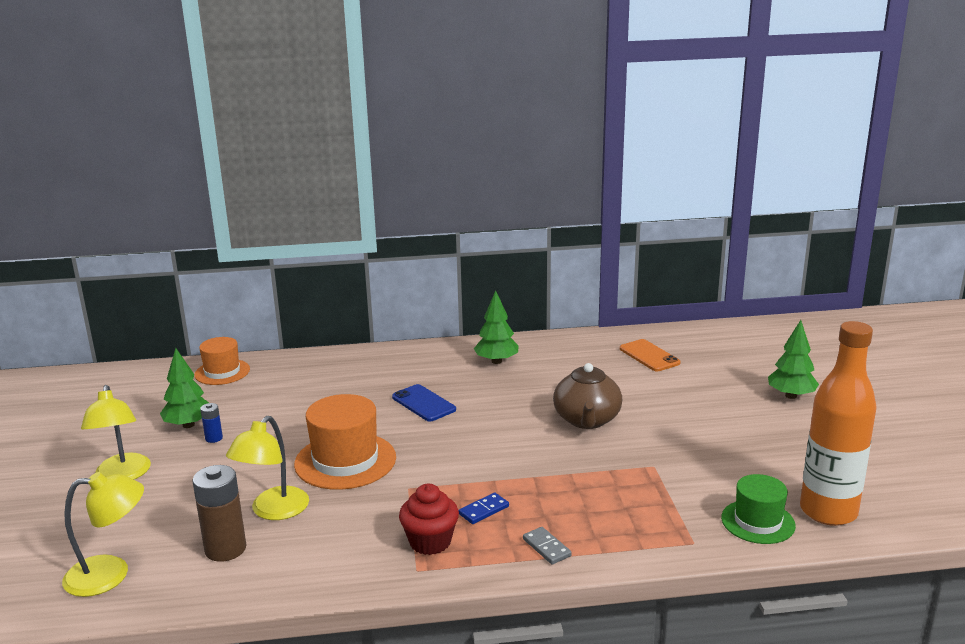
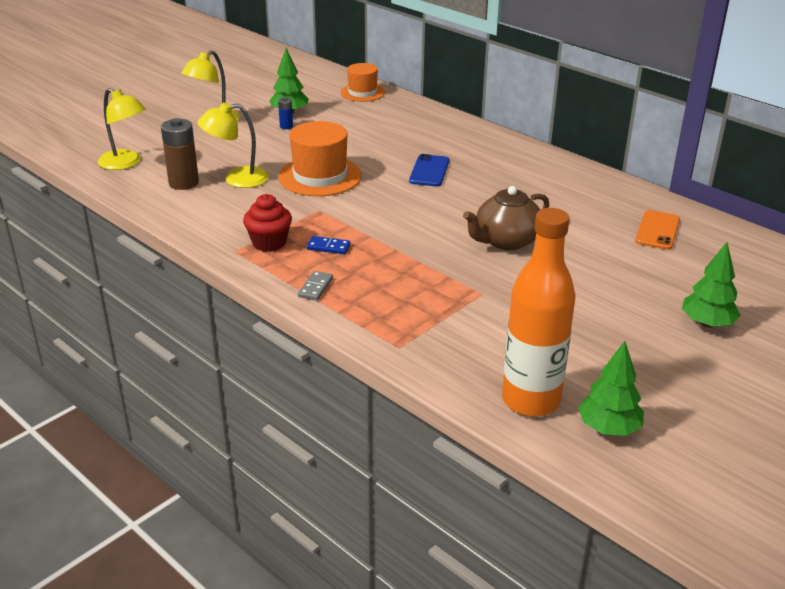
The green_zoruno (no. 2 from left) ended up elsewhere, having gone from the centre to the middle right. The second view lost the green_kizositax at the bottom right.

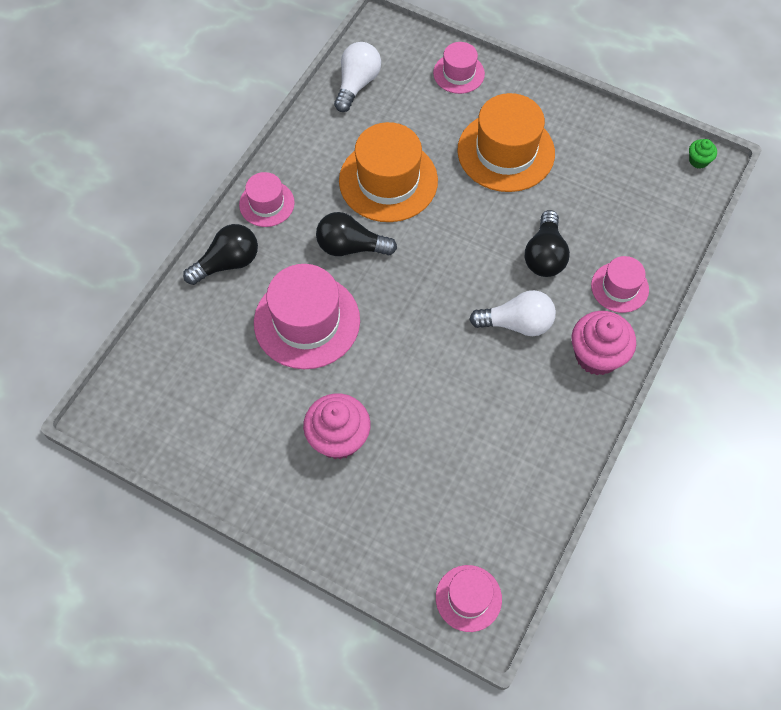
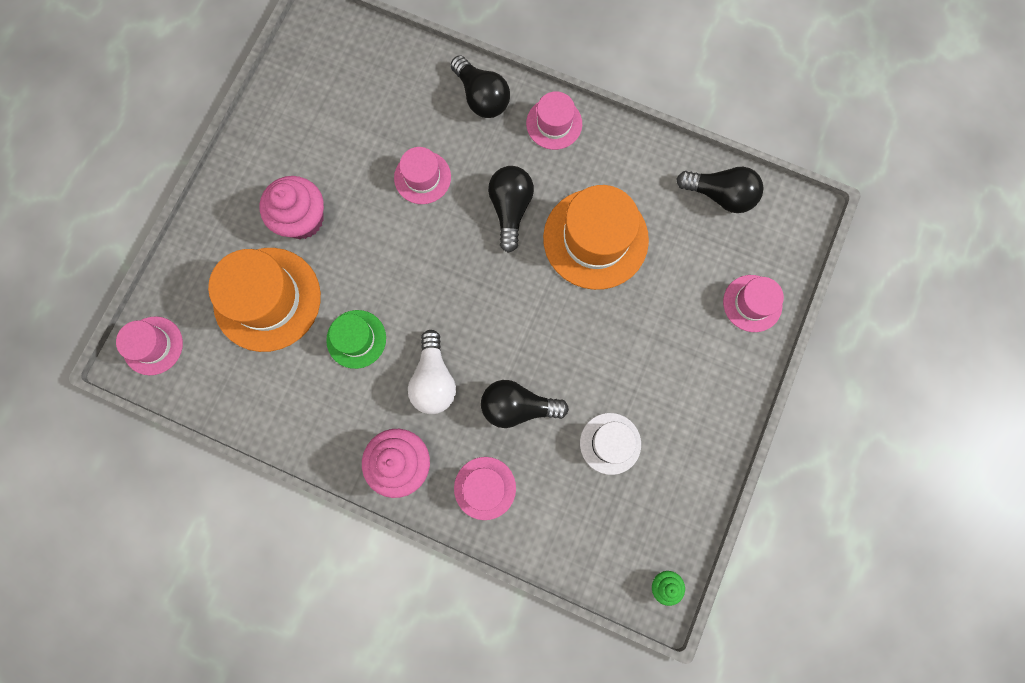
The orange_kizositax (no. 2 from left in the first image) ended up elsewhere, having gone from the top centre to the middle left. The second view gained the green_kizositax at the centre. The size of the pink_kizositax (no. 2 from left) at the centre changed by a factor of 0.55. The second view gained the white_kizositax at the centre. What was the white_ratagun (no. 1 from left) at the top centre turned into the black_ratagun (no. 4 from left) at the top right.

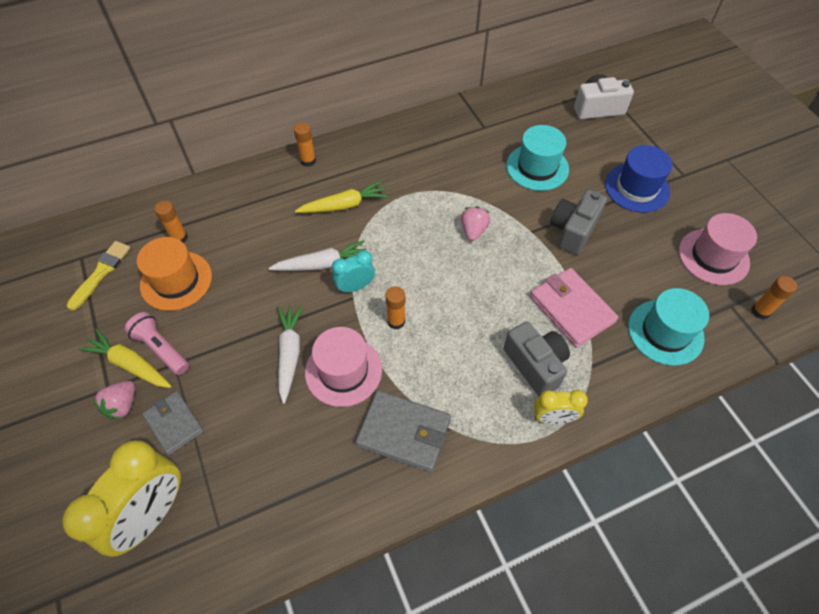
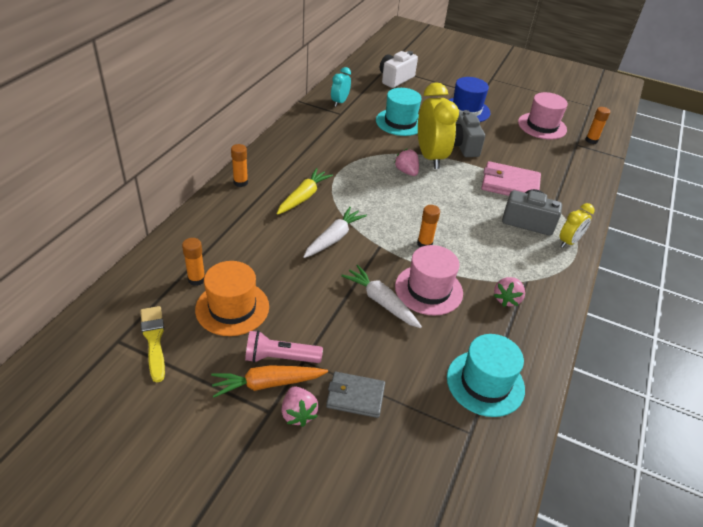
What was the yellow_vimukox (no. 1 from left) at the middle left turned into the orange_vimukox at the bottom centre. The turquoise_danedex ended up elsewhere, having gone from the centre to the top centre. The yellow_danedex (no. 1 from left) ended up elsewhere, having gone from the bottom left to the top centre. The turquoise_kizositax (no. 2 from left) ended up elsewhere, having gone from the middle right to the bottom right. Where the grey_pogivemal (no. 2 from left) stood at the bottom centre, the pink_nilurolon (no. 3 from left) came to stand at the middle right.

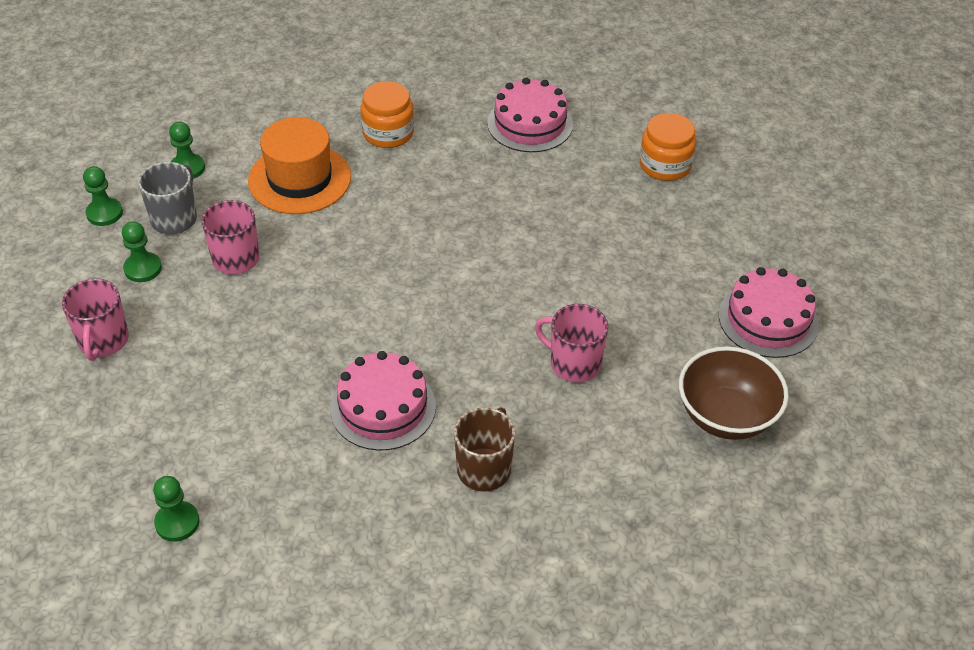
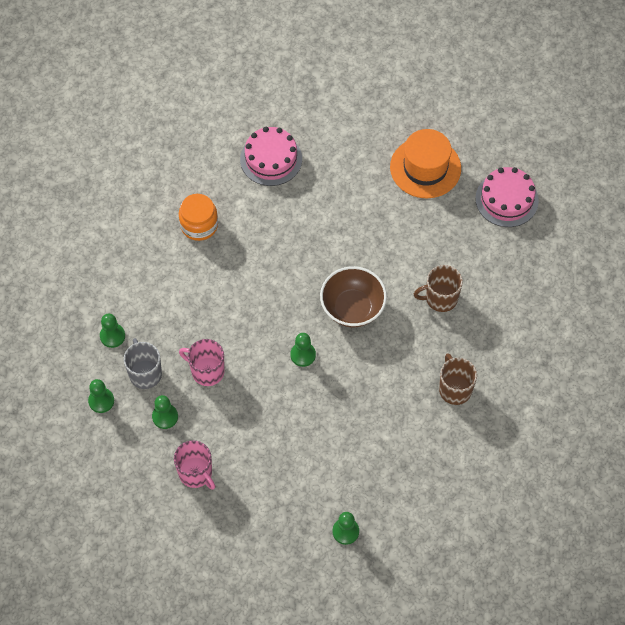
The second view gained the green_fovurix (no. 4 from left) at the centre. The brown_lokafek ended up elsewhere, having gone from the middle right to the centre. The orange_kizositax ended up elsewhere, having gone from the top left to the top right. What was the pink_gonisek (no. 3 from left) at the centre turned into the brown_gonisek (no. 1 from left) at the middle right. The second view lost the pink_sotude (no. 1 from left) at the centre. The second view lost the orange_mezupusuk (no. 2 from left) at the top right.

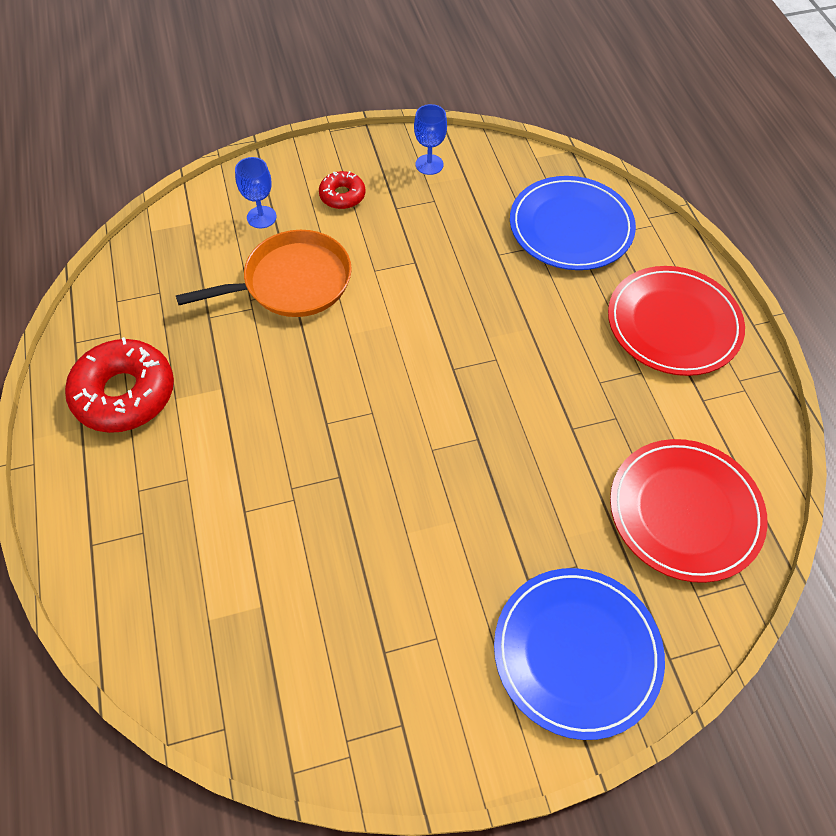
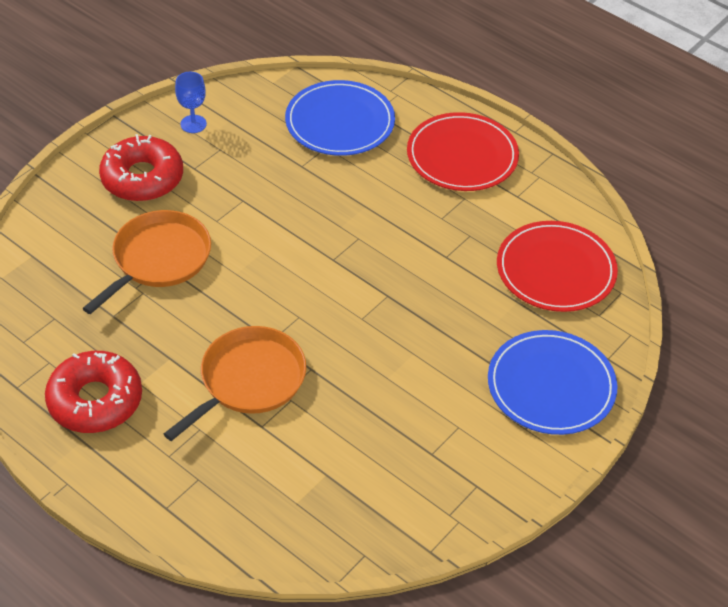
The size of the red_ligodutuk (no. 2 from left) at the top centre changed by a factor of 1.90. The second view gained the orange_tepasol (no. 2 from left) at the middle left. The second view lost the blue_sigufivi (no. 1 from left) at the top left.

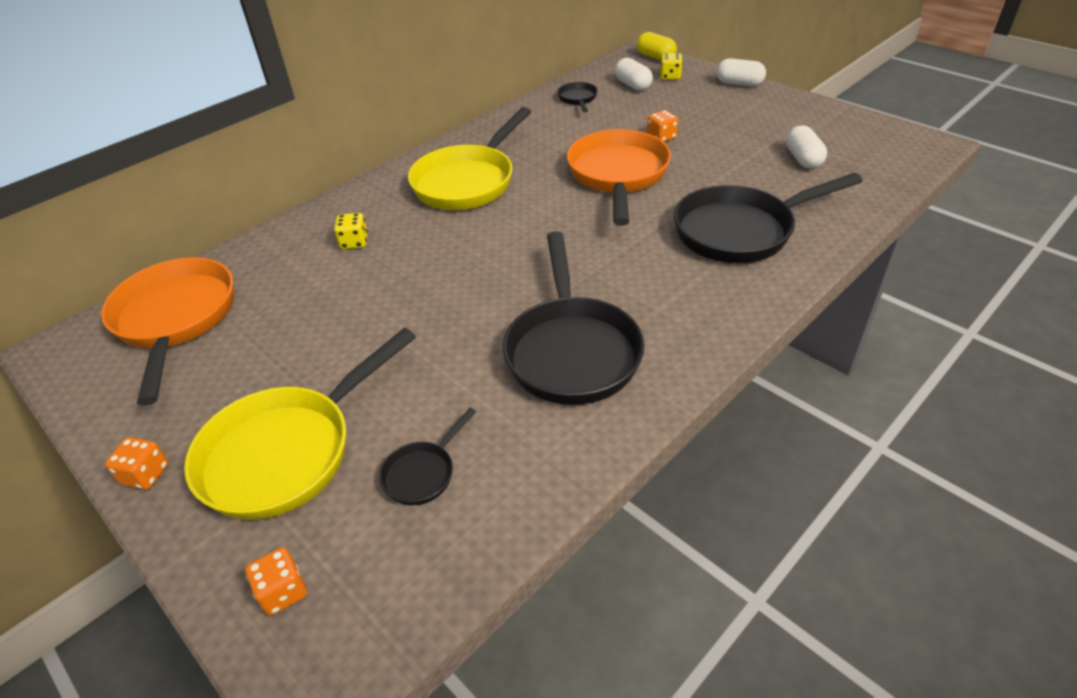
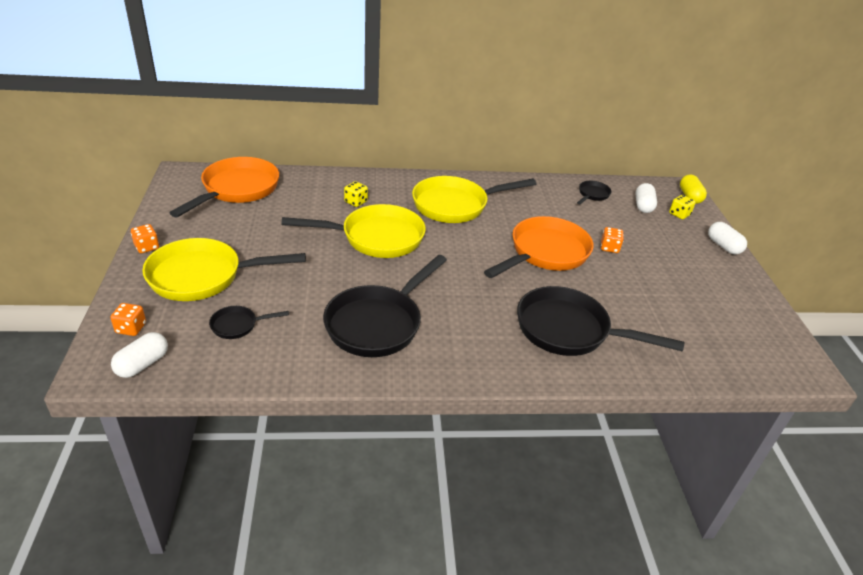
The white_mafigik (no. 3 from left in the first image) ended up elsewhere, having gone from the top right to the middle left. The second view gained the yellow_tepasol (no. 2 from left) at the centre.

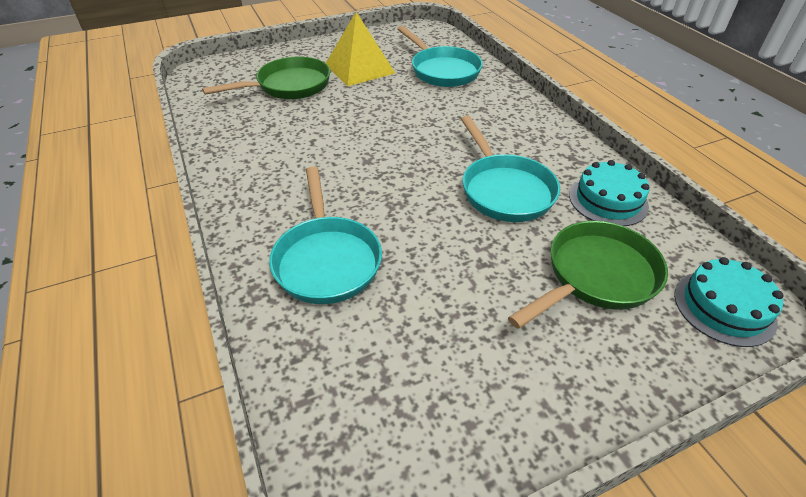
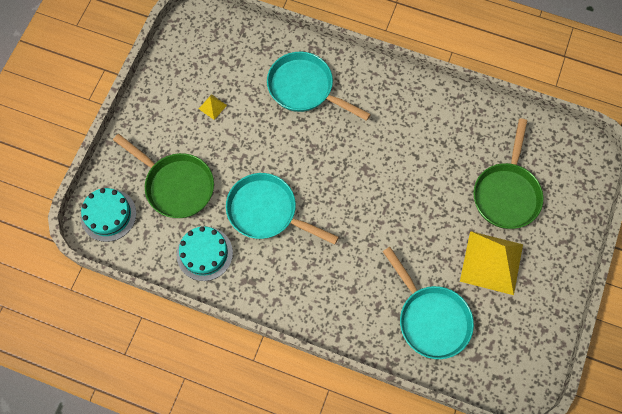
The green_tepasol (no. 2 from left in the first image) at the middle right ended up facing another way, 60 degrees counterclockwise from before. The second view gained the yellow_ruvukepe (no. 1 from left) at the top centre. The turquoise_tepasol (no. 2 from left in the first image) at the top centre ended up facing another way, 135 degrees counterclockwise from before.

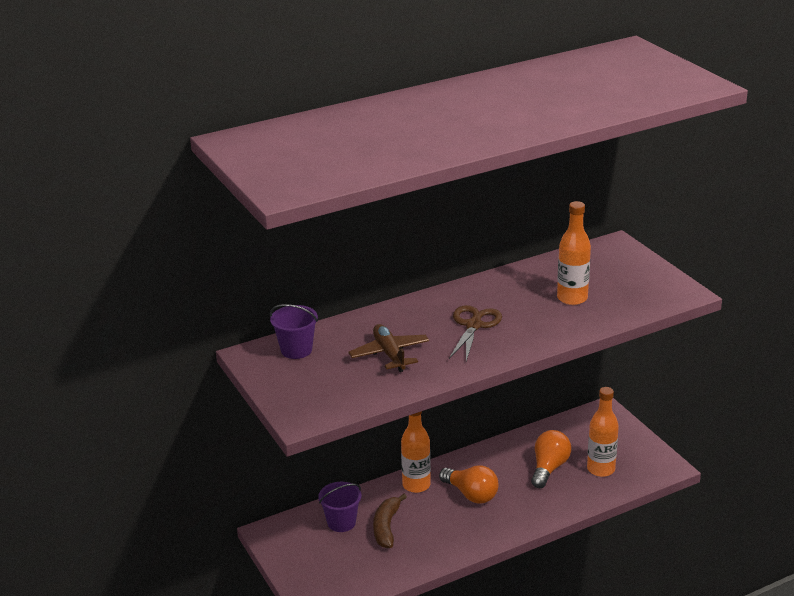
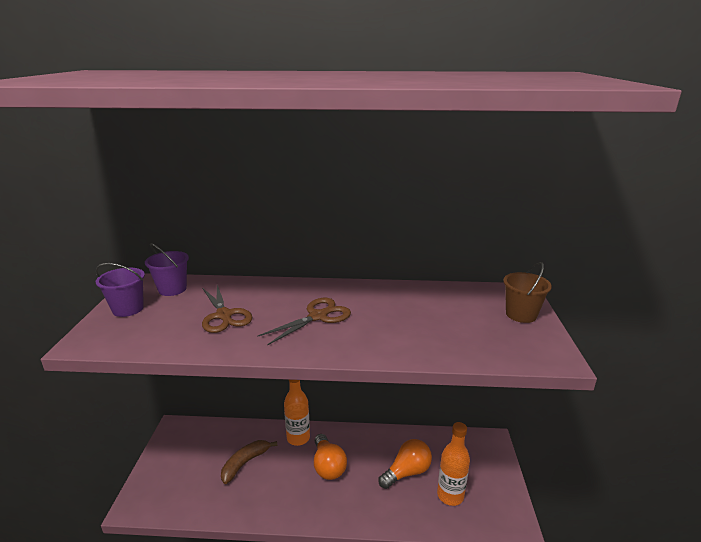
The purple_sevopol (no. 2 from left in the first image) ended up elsewhere, having gone from the bottom centre to the middle left. Where the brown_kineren stood at the centre, the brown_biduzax (no. 1 from left) came to stand at the middle left. The second view gained the brown_sevopol at the middle right. The second view lost the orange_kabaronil (no. 2 from left) at the middle right.

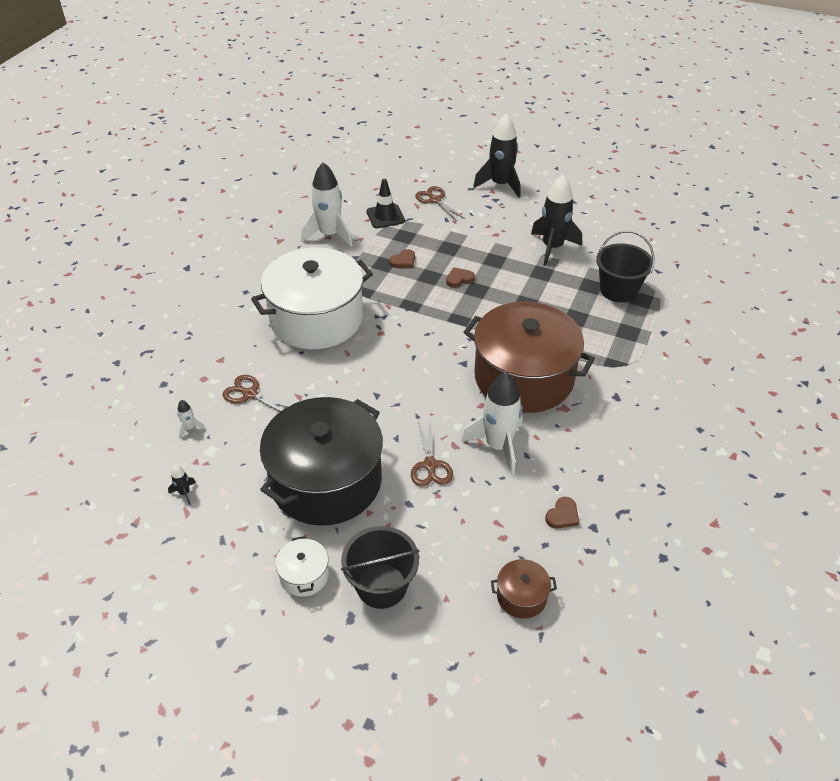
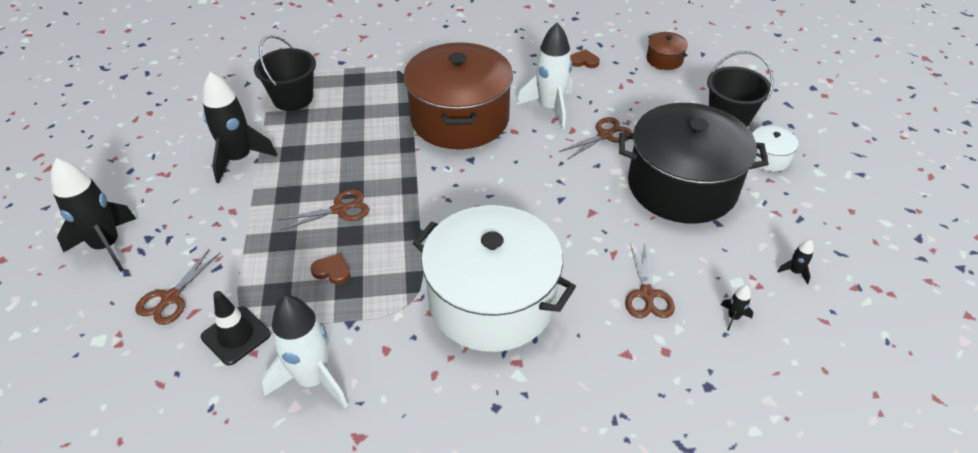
Where the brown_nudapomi (no. 2 from left) stood at the centre, the brown_biduzax (no. 2 from left) came to stand at the middle left. What was the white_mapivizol (no. 1 from left) at the middle left turned into the black_mapivizol (no. 3 from left) at the bottom right.

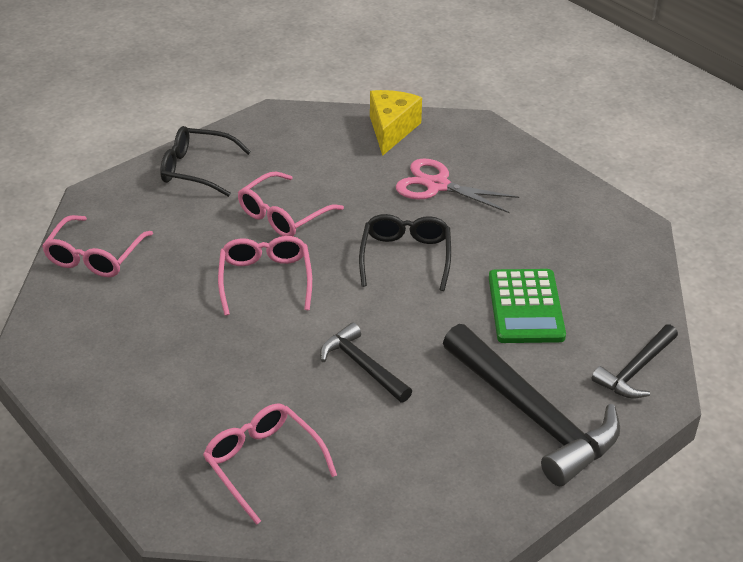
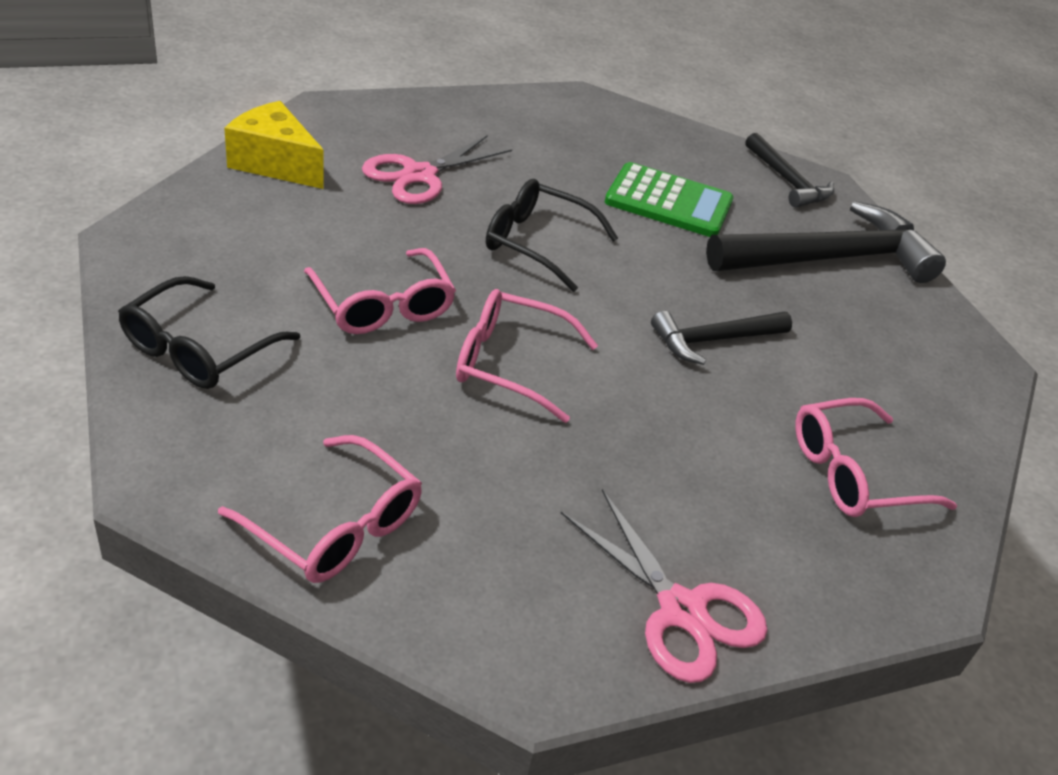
The second view gained the pink_biduzax (no. 2 from left) at the bottom centre.

